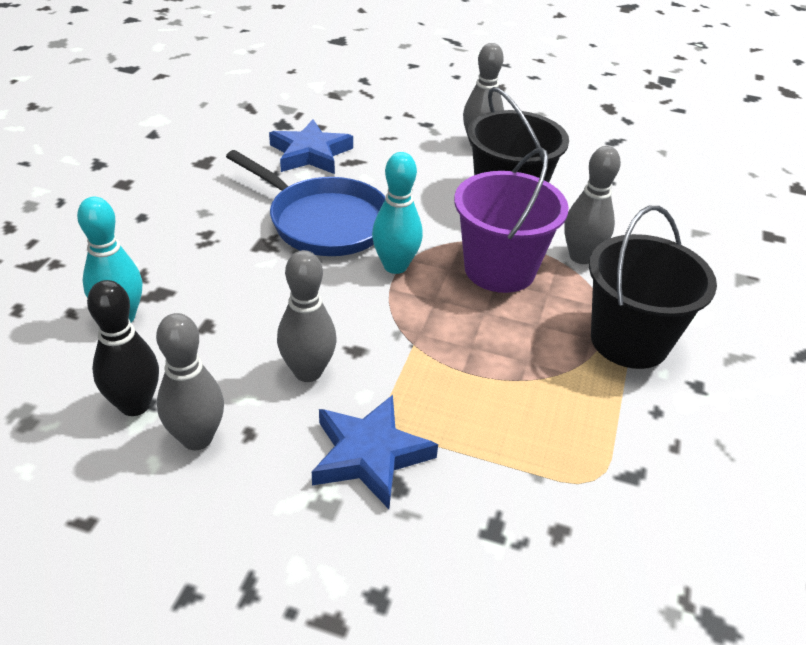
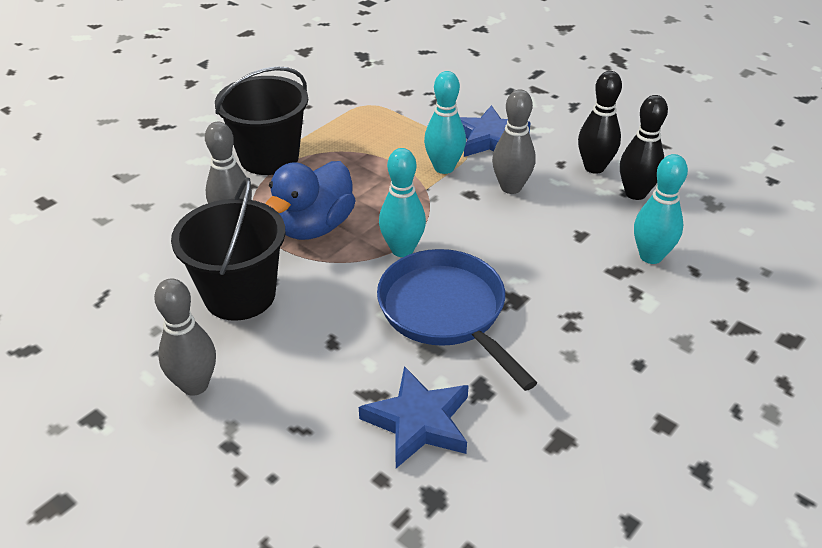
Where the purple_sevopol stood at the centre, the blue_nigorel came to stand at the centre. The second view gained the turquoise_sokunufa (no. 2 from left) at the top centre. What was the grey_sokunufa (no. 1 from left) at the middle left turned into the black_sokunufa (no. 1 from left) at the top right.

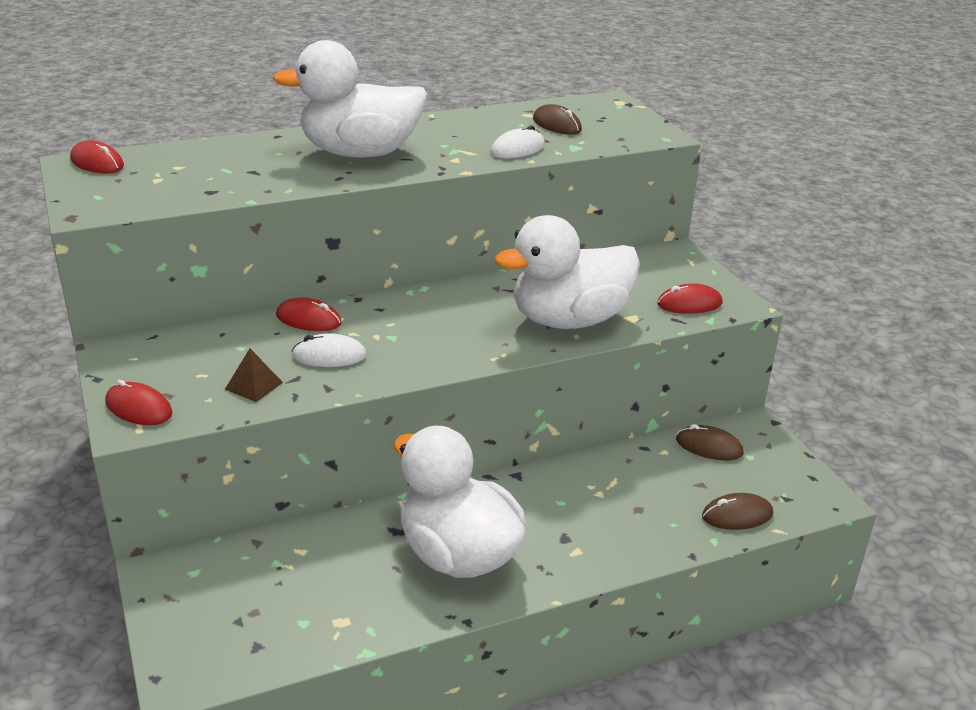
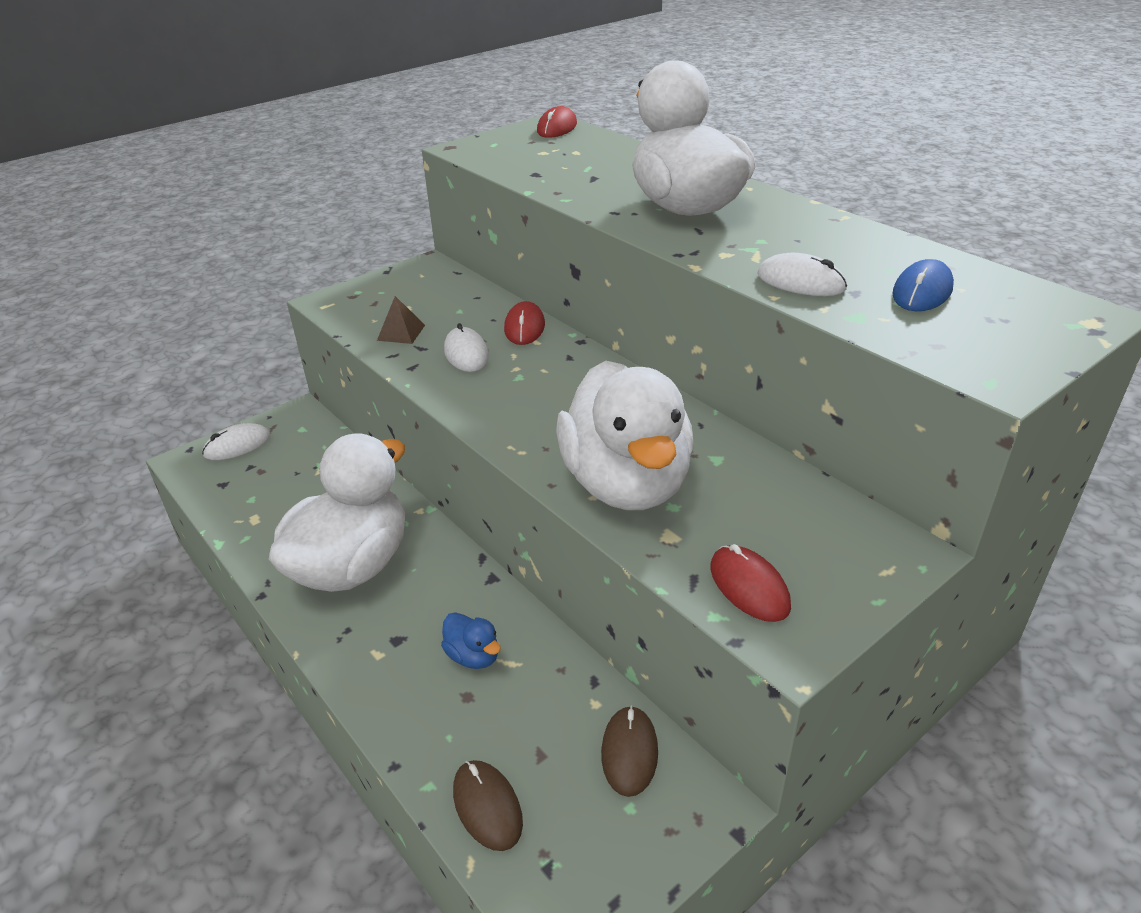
The second view gained the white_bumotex (no. 1 from left) at the middle left. The second view gained the blue_nigorel at the bottom centre. The white_nigorel (no. 3 from left in the first image) at the centre ended up facing another way, 150 degrees counterclockwise from before. What was the brown_bumotex (no. 1 from left) at the top centre turned into the blue_bumotex at the top right. The second view lost the red_bumotex (no. 2 from left) at the middle left.

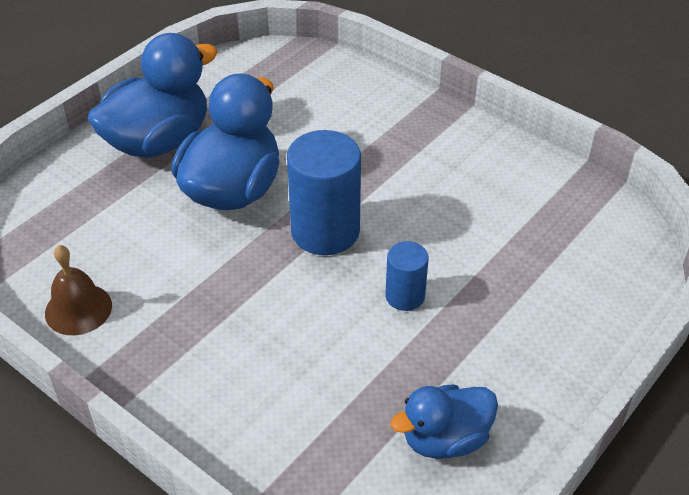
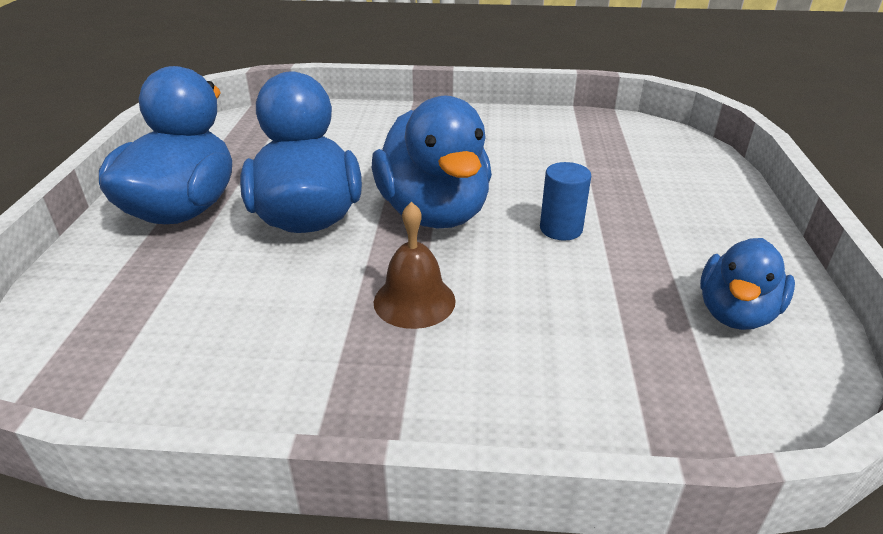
Where the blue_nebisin (no. 1 from left) stood at the centre, the blue_nigorel (no. 3 from left) came to stand at the top centre. The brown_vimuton ended up elsewhere, having gone from the middle left to the centre.

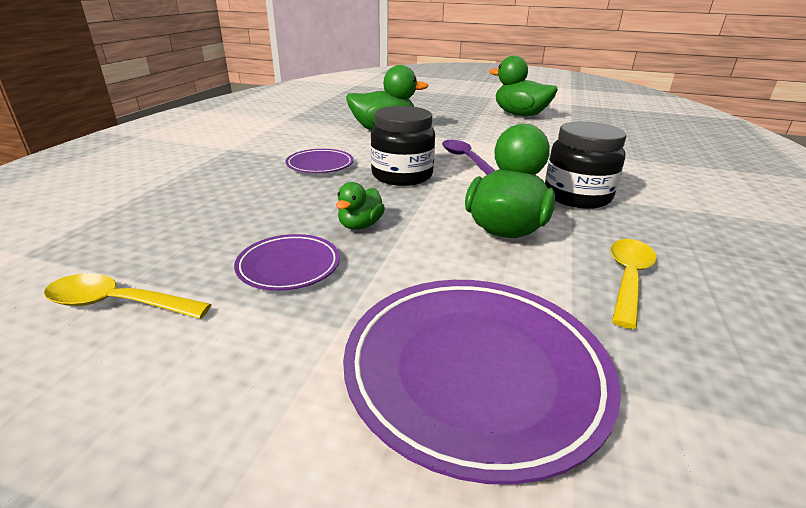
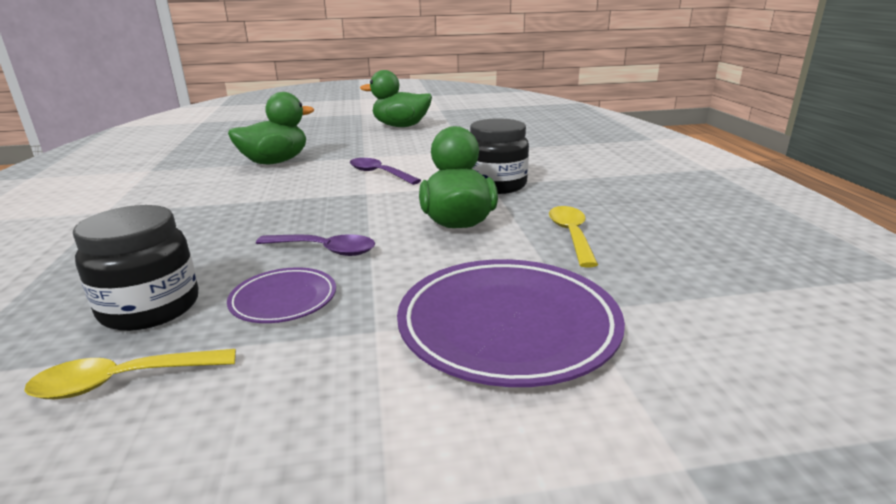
The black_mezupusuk (no. 1 from left) ended up elsewhere, having gone from the top centre to the middle left. Where the green_nigorel (no. 1 from left) stood at the centre, the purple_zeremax (no. 1 from left) came to stand at the centre. The second view lost the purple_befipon (no. 2 from left) at the top centre.

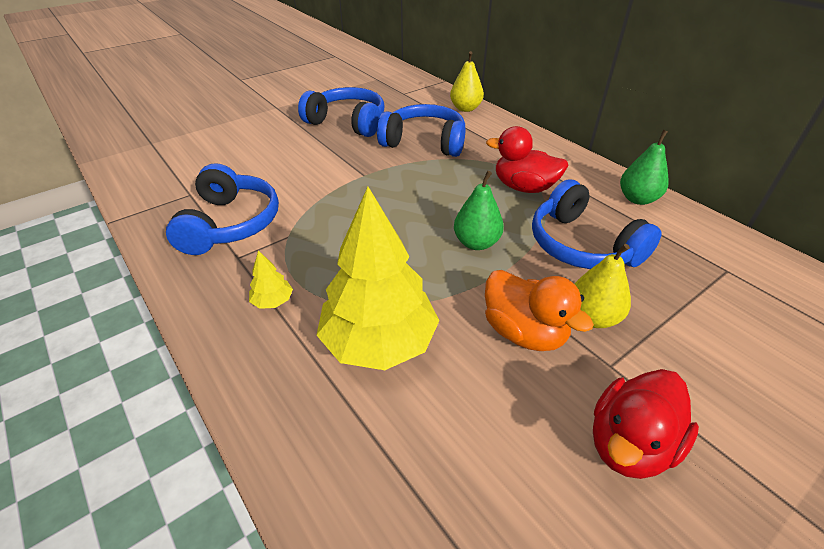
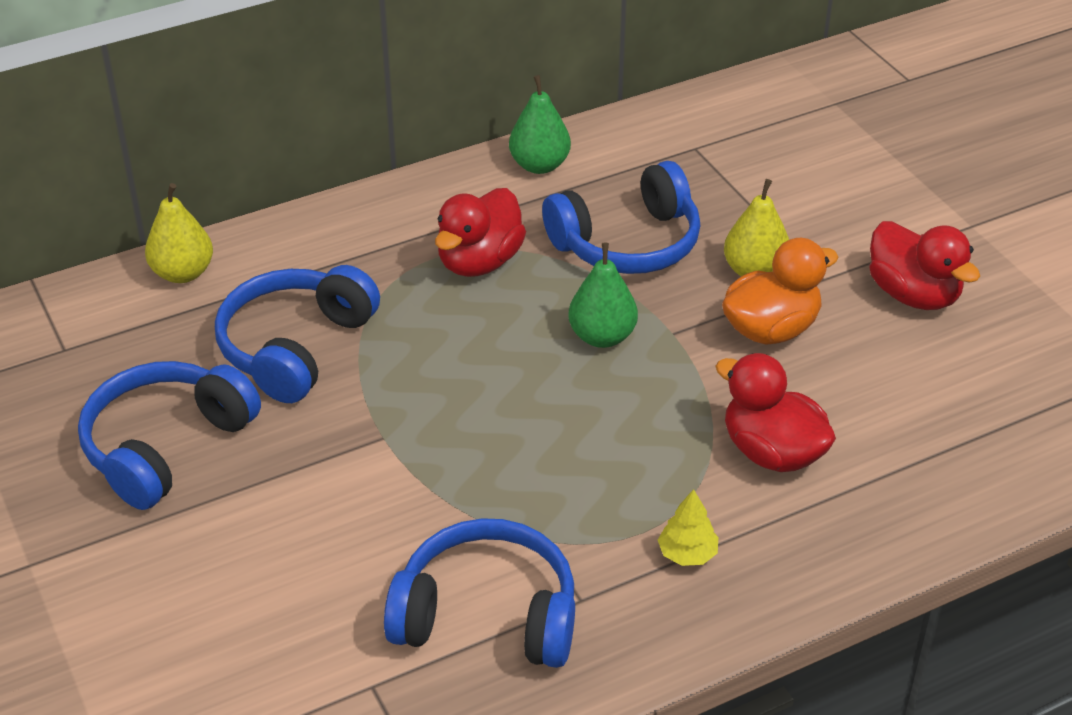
Where the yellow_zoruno (no. 2 from left) stood at the centre, the red_nigorel (no. 2 from left) came to stand at the middle right.

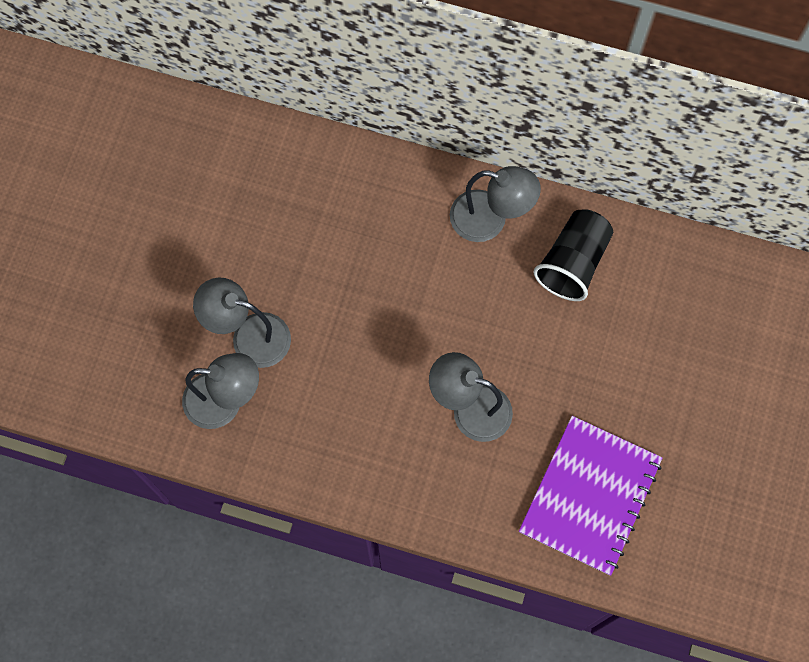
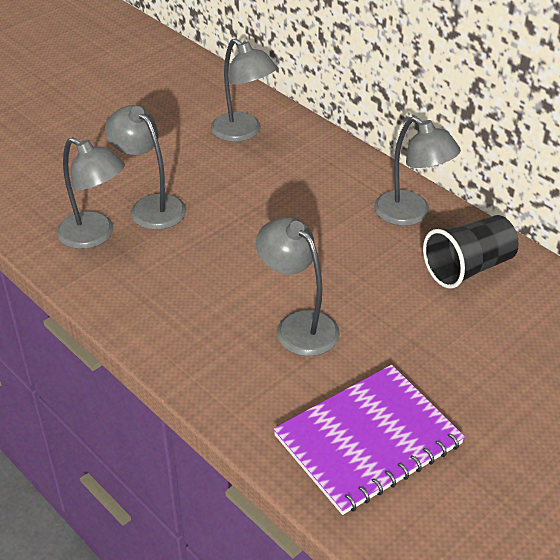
The second view gained the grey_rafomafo (no. 3 from left) at the top centre.

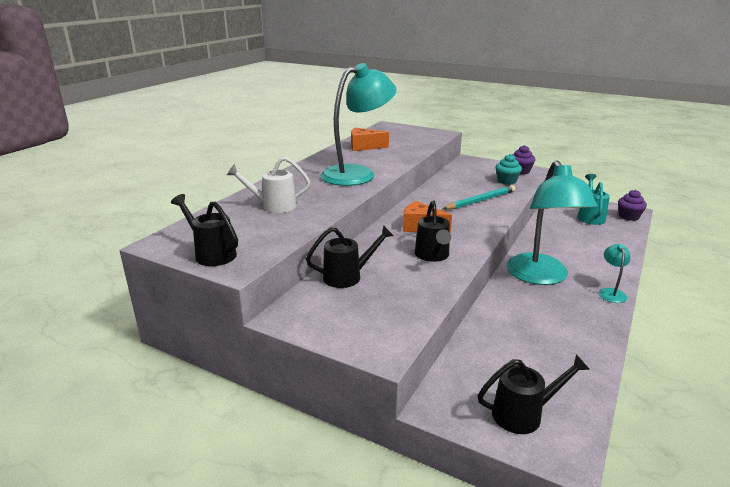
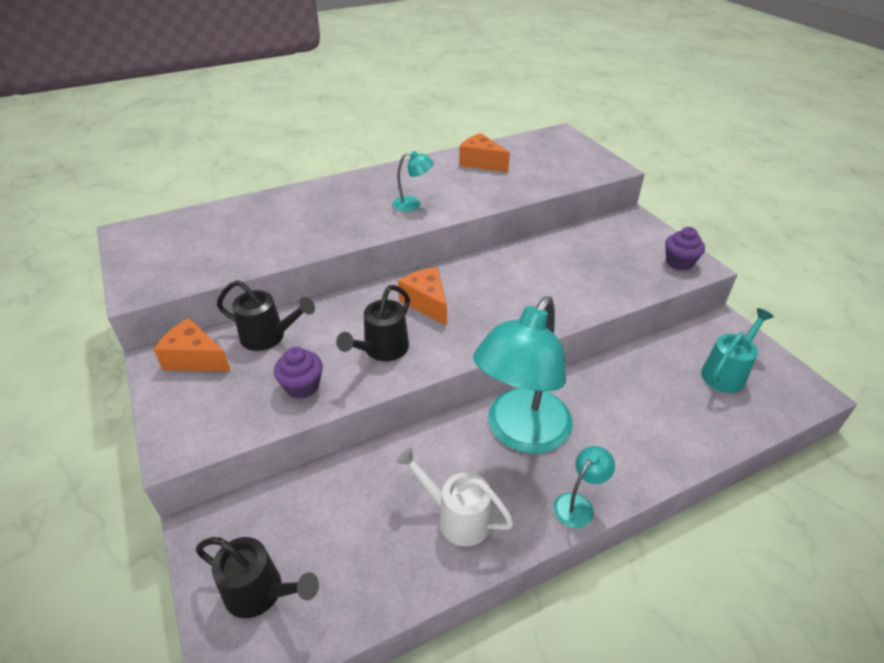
The second view gained the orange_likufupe (no. 1 from left) at the middle left. The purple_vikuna (no. 2 from left in the first image) ended up elsewhere, having gone from the middle right to the centre. The size of the turquoise_rafomafo (no. 1 from left) at the top centre changed by a factor of 0.41. The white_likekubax ended up elsewhere, having gone from the centre to the bottom centre. The second view lost the black_likekubax (no. 1 from left) at the middle left. The second view lost the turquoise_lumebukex at the centre. The second view lost the turquoise_vikuna at the middle right.

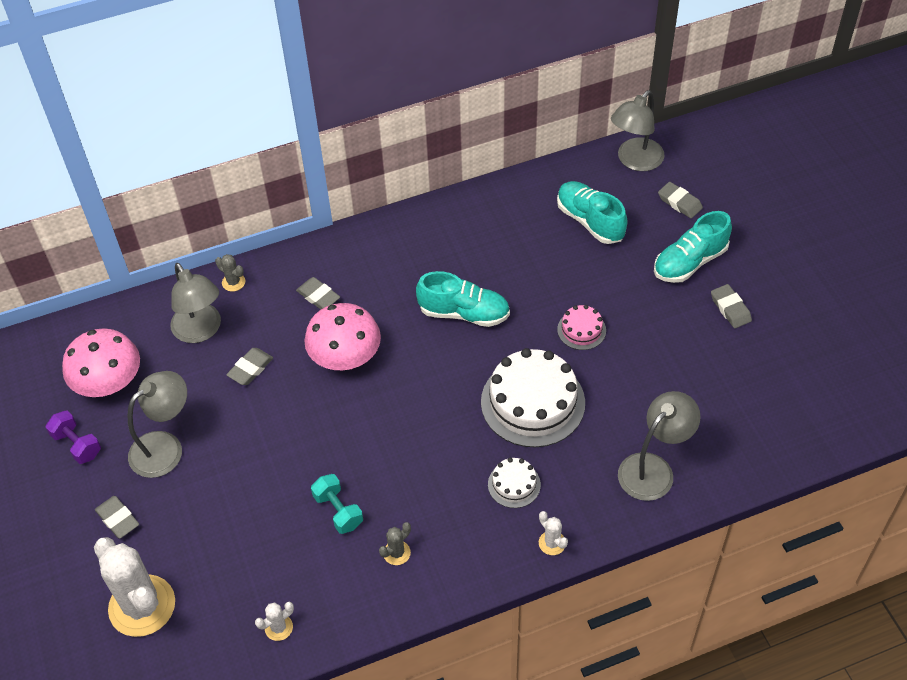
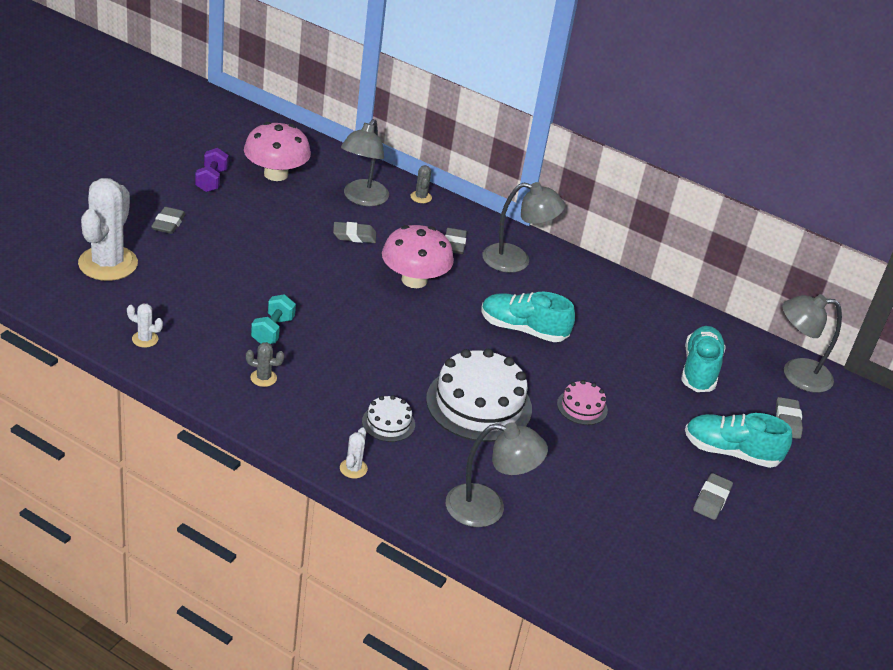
The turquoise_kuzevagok (no. 1 from left) at the centre ended up facing another way, 135 degrees clockwise from before. The grey_rafomafo (no. 1 from left in the first image) ended up elsewhere, having gone from the middle left to the centre.

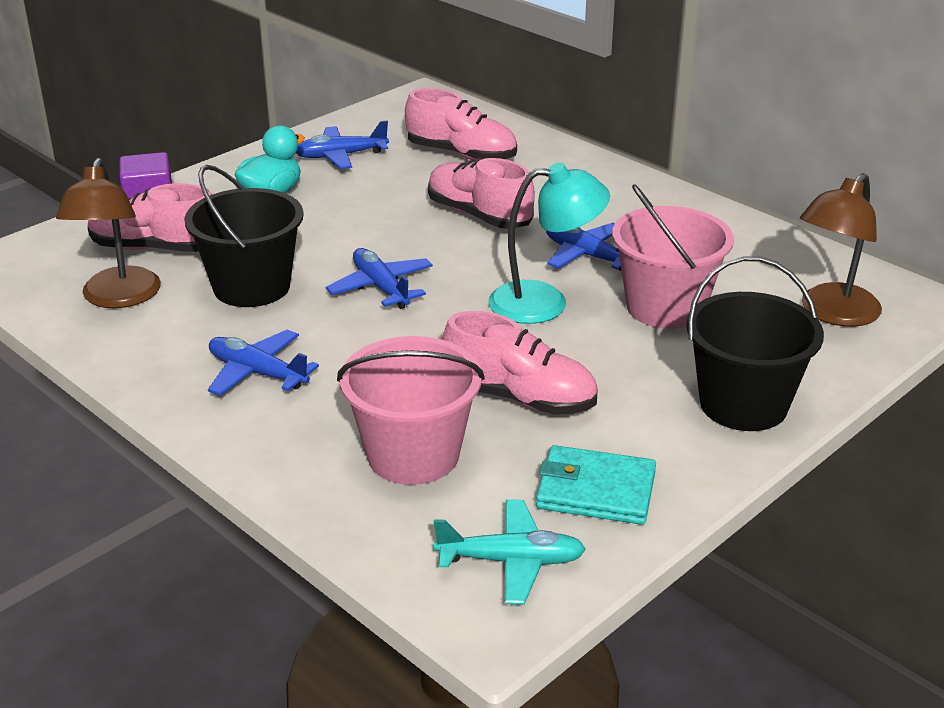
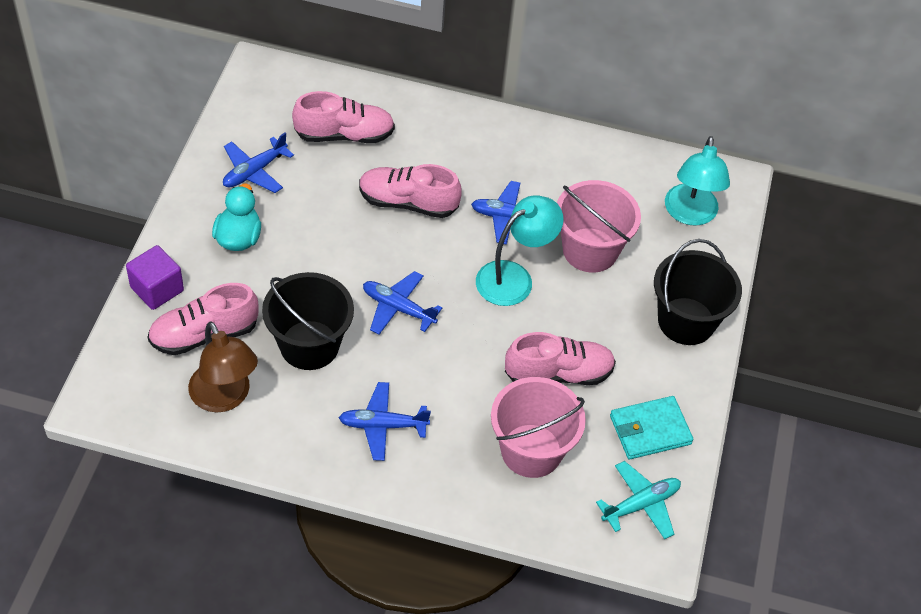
What was the brown_rafomafo (no. 2 from left) at the middle right turned into the turquoise_rafomafo (no. 2 from left) at the top right.

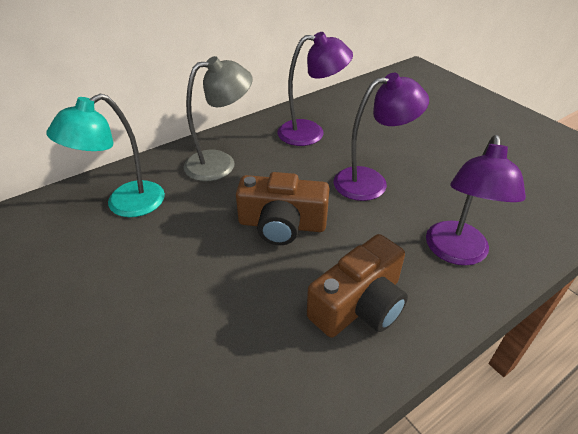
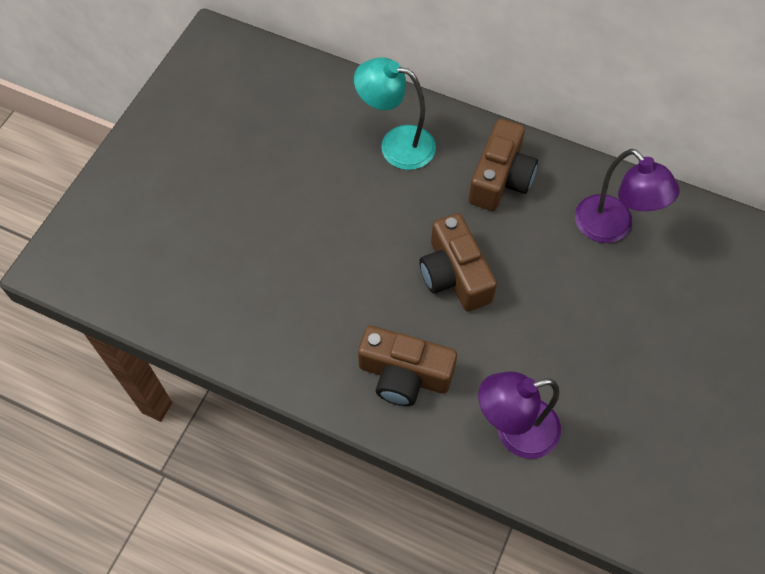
Where the grey_rafomafo stood at the top centre, the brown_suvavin (no. 3 from left) came to stand at the top centre. The second view lost the purple_rafomafo (no. 2 from left) at the top centre.

